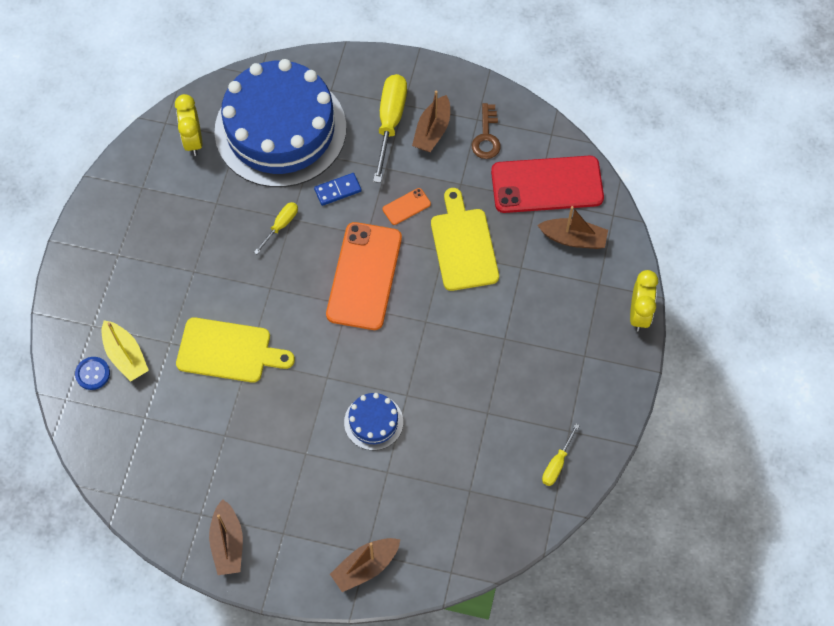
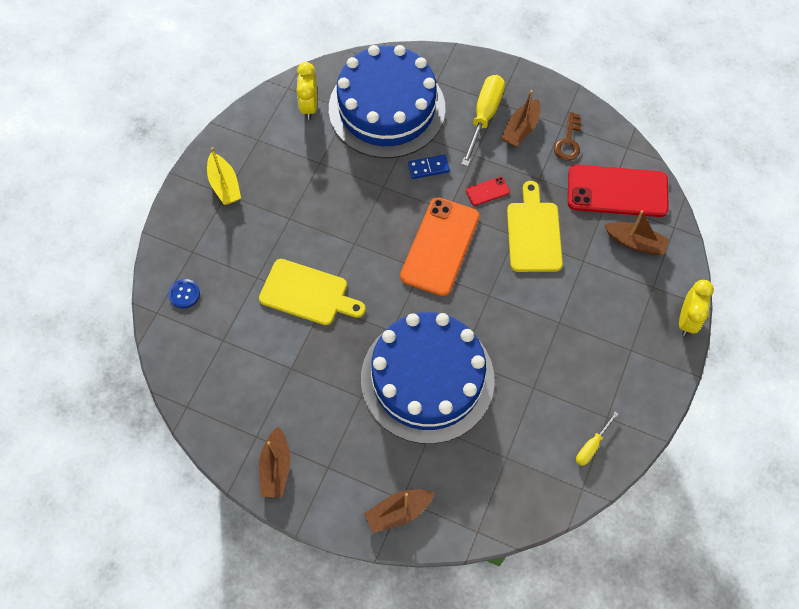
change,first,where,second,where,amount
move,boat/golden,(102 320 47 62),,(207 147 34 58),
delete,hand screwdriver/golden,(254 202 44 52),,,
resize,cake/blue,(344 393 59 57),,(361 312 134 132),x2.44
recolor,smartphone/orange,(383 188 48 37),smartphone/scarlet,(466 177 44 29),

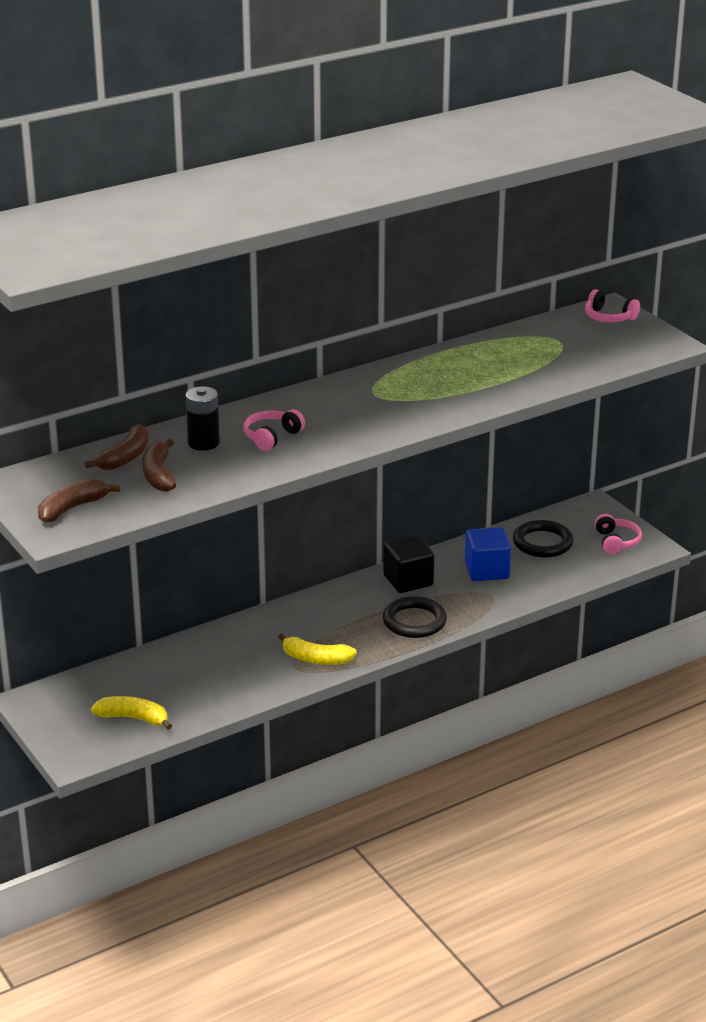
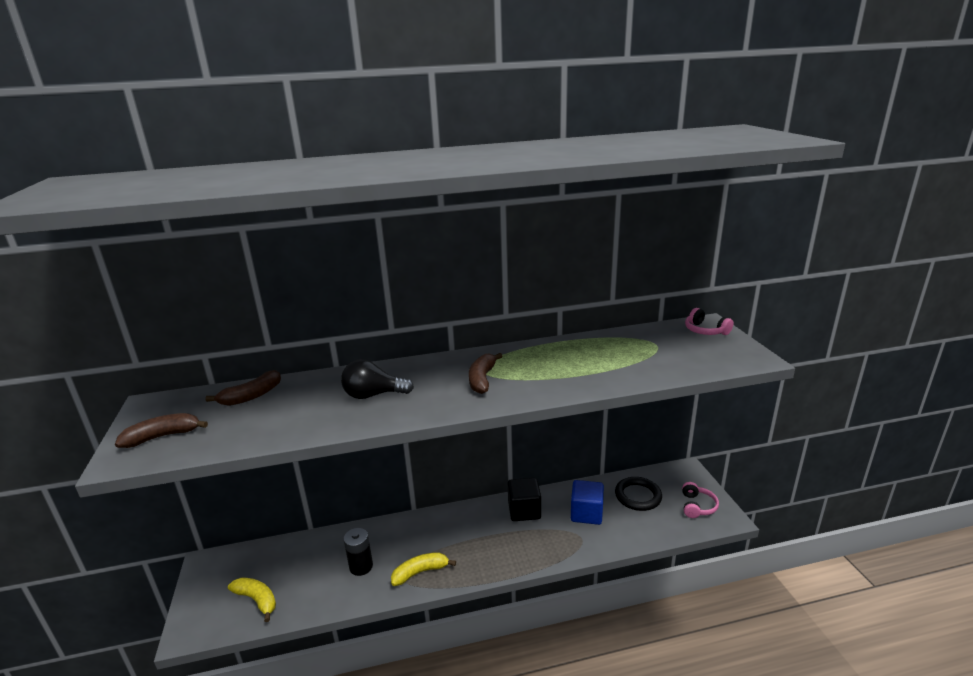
change,first,where,second,where,amount
move,banana fruit/russet,(142 439 34 53),,(469 353 33 41),
move,power cell/jet-black,(185 386 35 65),,(343 528 30 48),
replace,headphones/pink,(243 409 62 42),bulb/jet-black,(341 359 73 40),
rotate,banana fruit/golden,(278 633 79 32),,(391 552 65 34),120 degrees clockwise
delete,hoop/jet-black,(383 596 64 42),,,

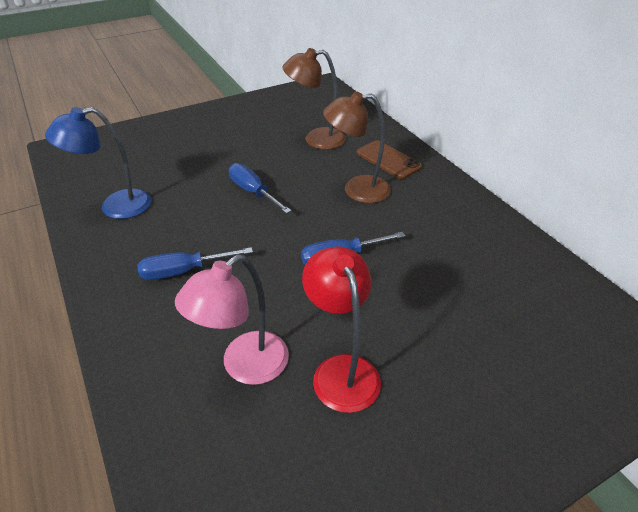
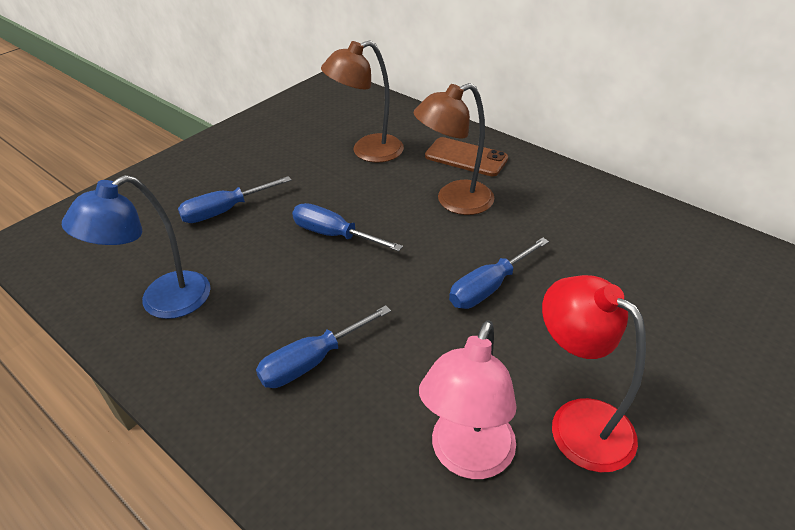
change,first,where,second,where,amount
insert,,,hand screwdriver/blue,(178 176 114 47),

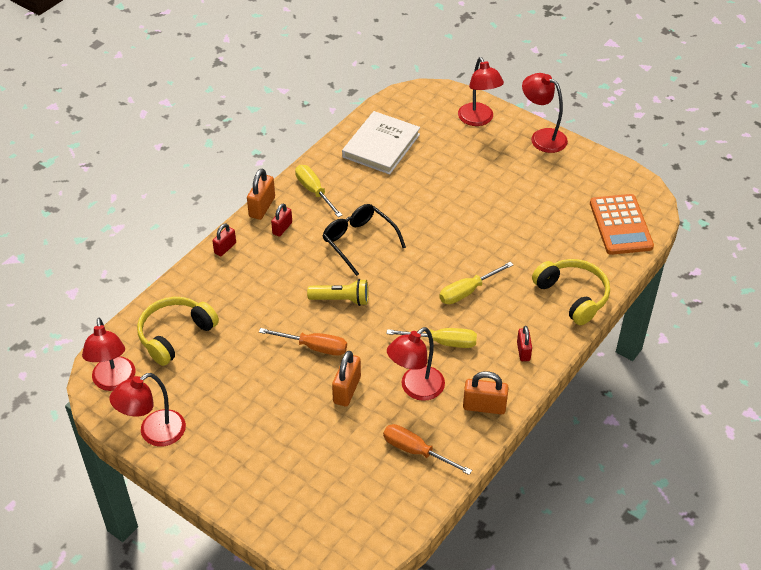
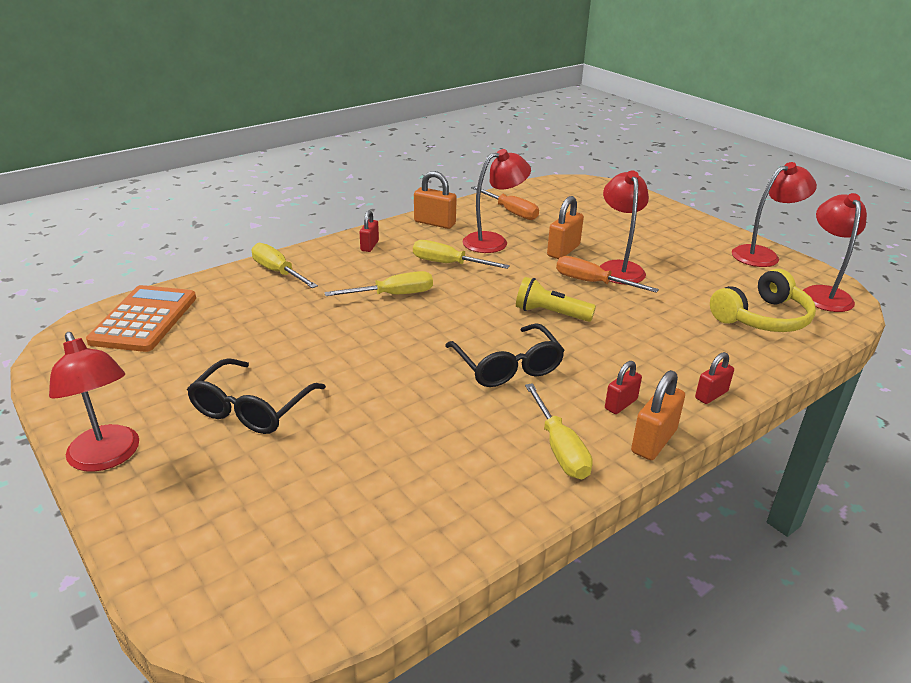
change,first,where,second,where,amount
delete,book/pure white,(342 111 78 64),,,
move,desk lamp/scarlet,(458 57 46 69),,(600 170 49 115),
replace,headphones/golden,(532 259 78 66),hand screwdriver/golden,(252 243 66 45),
insert,,,spectacles/jet-black,(187 358 139 76),

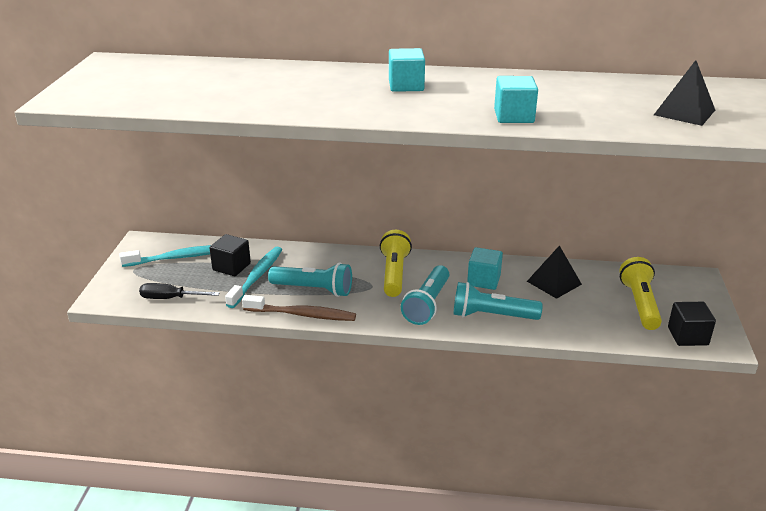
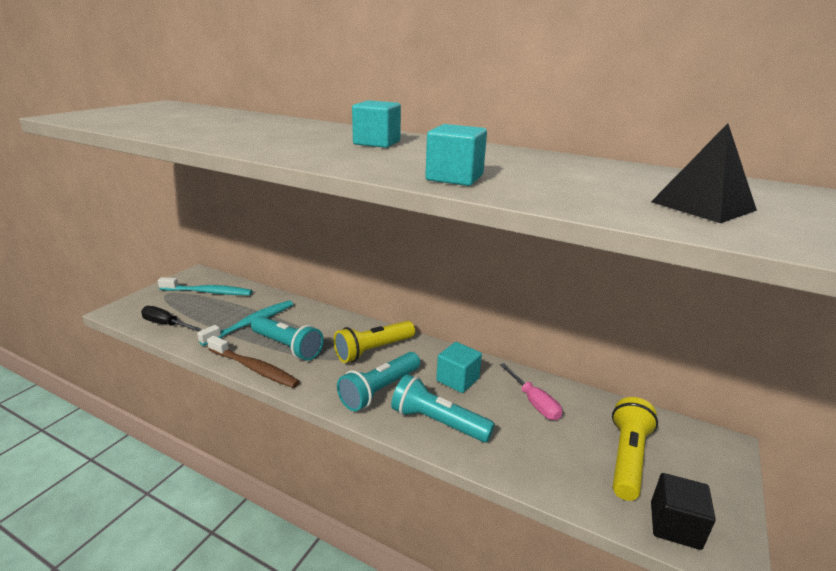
change,first,where,second,where,amount
delete,block/jet-black,(210 234 41 42),,,
rotate,pocket torch/golden,(380 230 32 67),,(334 321 81 42),150 degrees counterclockwise
replace,pyramid shape/jet-black,(527 245 55 54),hand screwdriver/pink,(500 363 62 57),

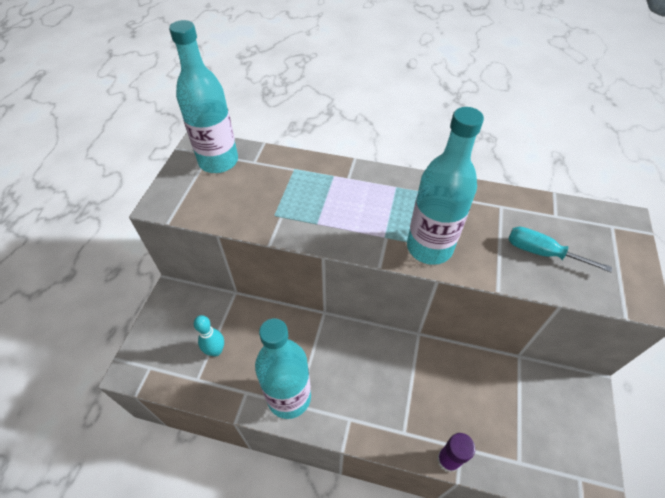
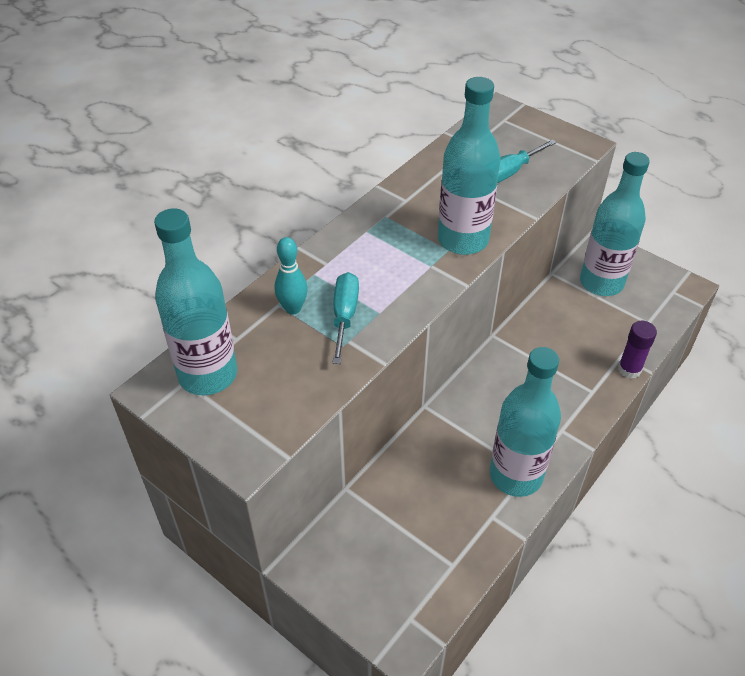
change,first,where,second,where,amount
move,skittle/teal,(194 315 30 42),,(275 237 33 78),
insert,,,hand screwdriver/teal,(333 272 26 92),
insert,,,drink bottle/teal,(580 152 70 144),

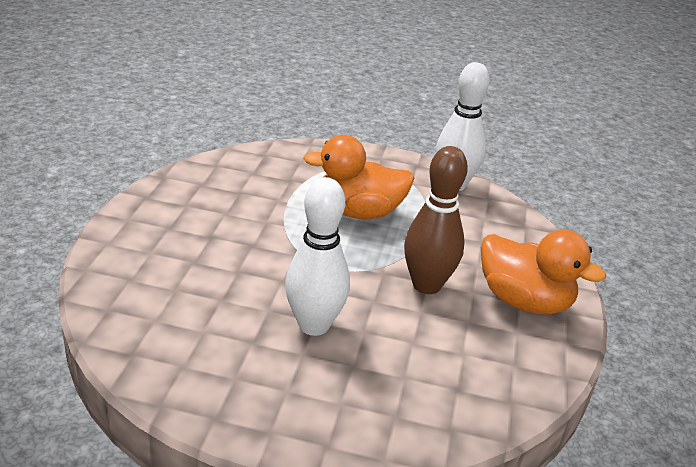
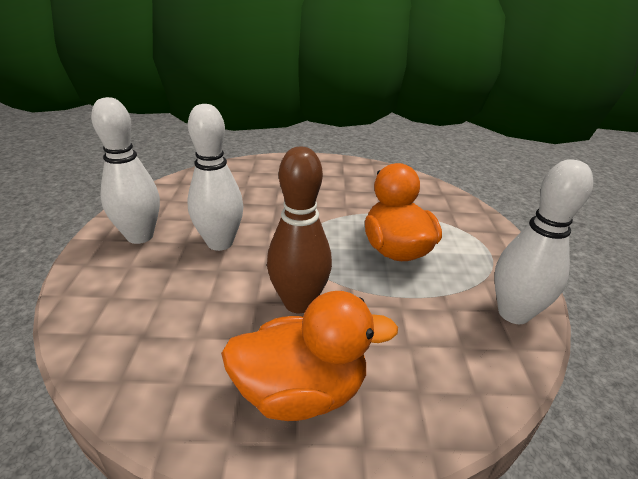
change,first,where,second,where,amount
rotate,toy duck/orange,(481 230 125 85),,(221 291 177 130),120 degrees counterclockwise
insert,,,skittle/pure white,(91 97 69 147),

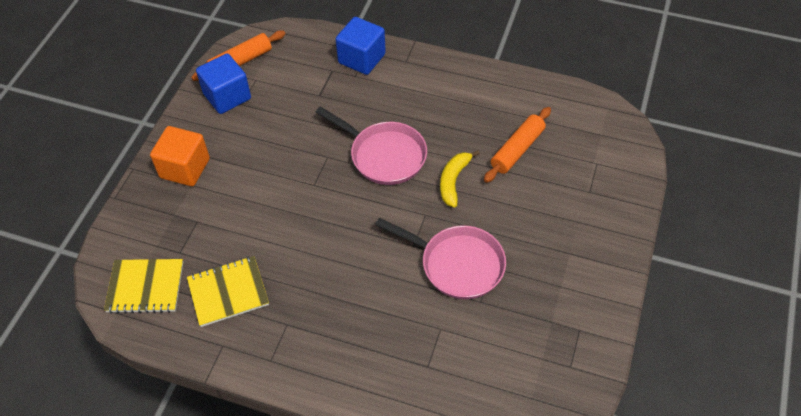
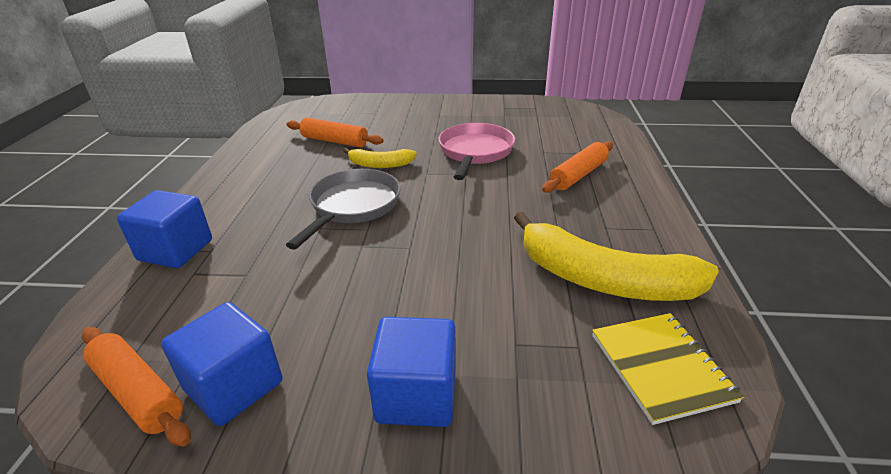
change,first,where,second,where,amount
recolor,block/orange,(150 126 60 60),block/blue,(367 317 89 110),
replace,notepad/golden,(187 256 82 71),banana fruit/golden,(514 212 205 89),
recolor,skillet/pink,(316 106 111 79),skillet/ash-grey,(286 169 115 81),
insert,,,pastry roller/orange,(542 141 71 52),

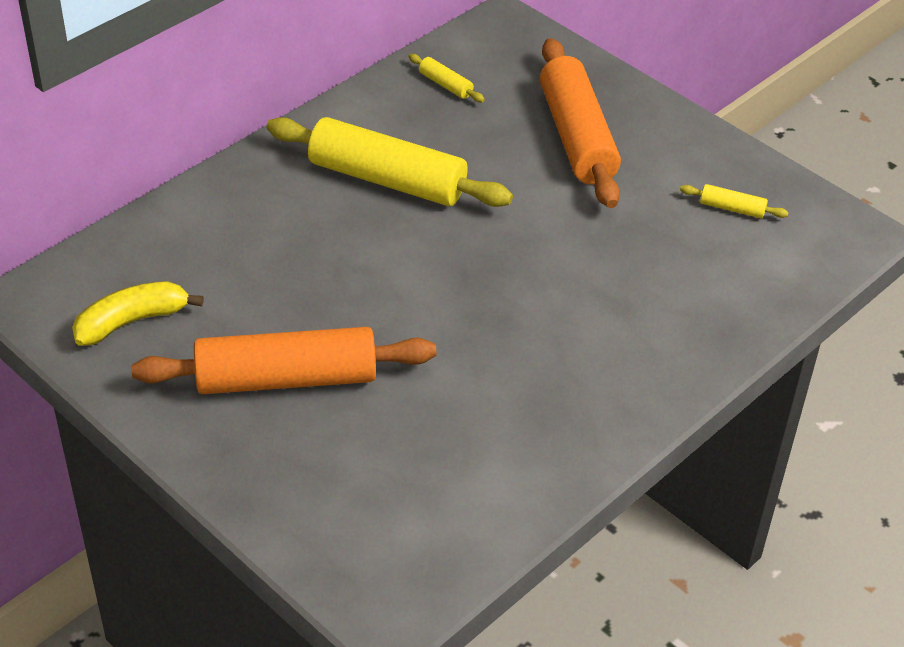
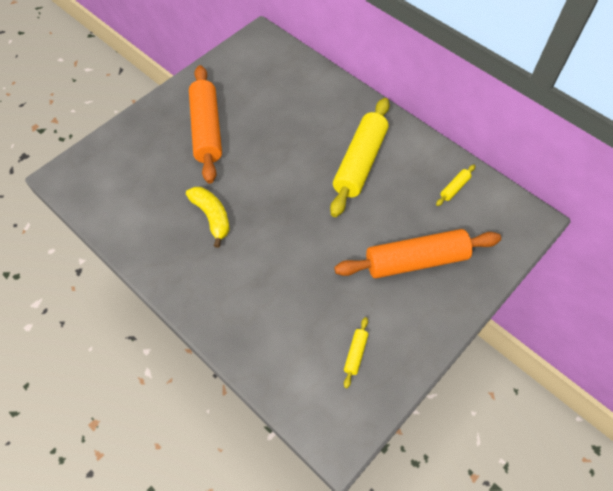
change,first,where,second,where,amount
move,banana fruit/golden,(72 281 132 65),,(186 187 44 61),

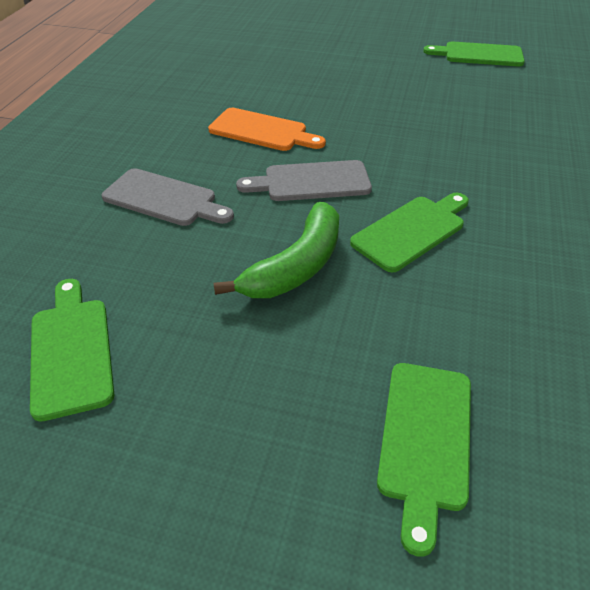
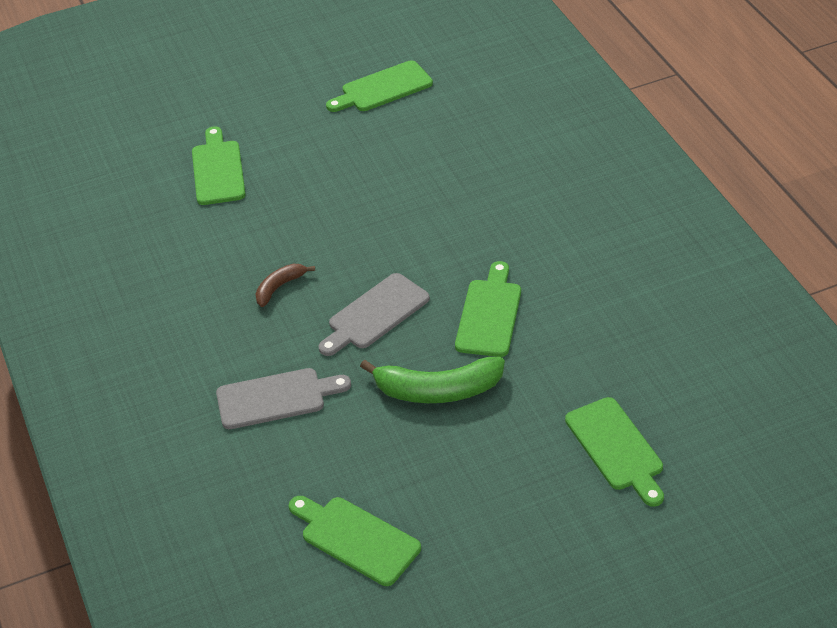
change,first,where,second,where,amount
replace,chopping board/orange,(208 108 118 43),banana fruit/russet,(255 264 60 43),
rotate,banana fruit/leaf-green,(213 202 126 96),,(360 357 145 46),90 degrees clockwise
insert,,,chopping board/leaf-green,(192 126 54 79),

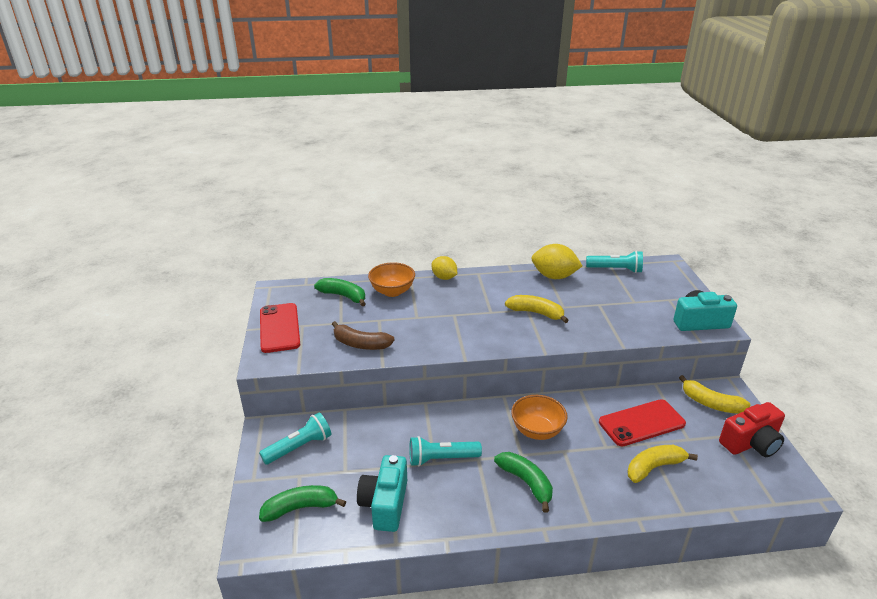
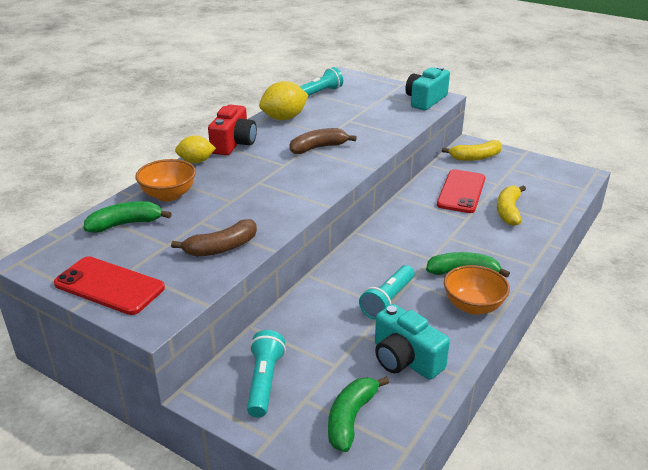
change,first,where,second,where,amount
recolor,banana fruit/golden,(505 295 64 28),banana fruit/russet,(289 128 68 26),
move,bowl/orange,(511 395 57 45),,(444 265 66 50),
move,camera/scarlet,(719 402 66 55),,(208 105 49 51),

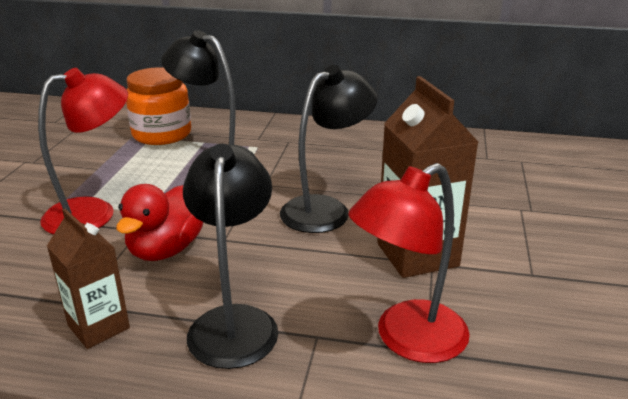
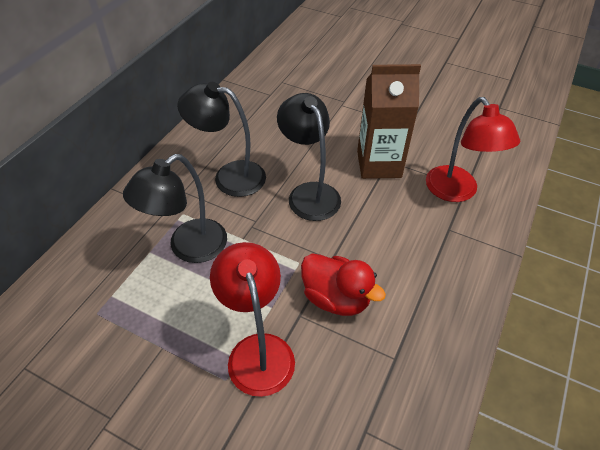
change,first,where,second,where,amount
delete,carton/russet,(47 209 83 140),,,
delete,jam jar/orange,(126 67 65 78),,,
move,desk lamp/jet-black,(183 144 95 225),,(177 82 89 115),

